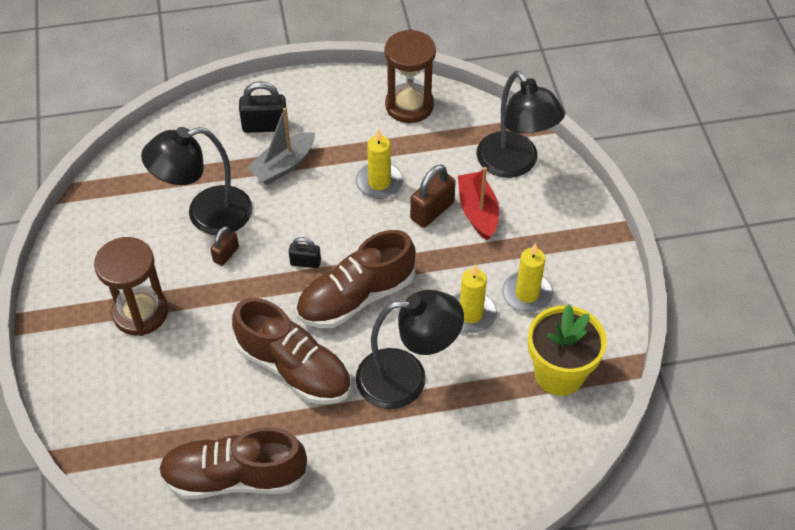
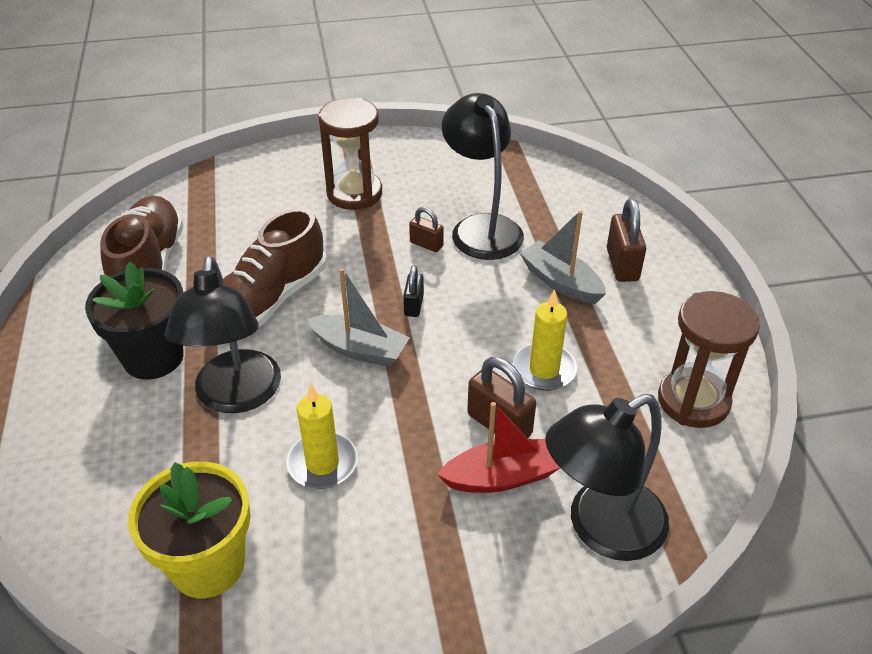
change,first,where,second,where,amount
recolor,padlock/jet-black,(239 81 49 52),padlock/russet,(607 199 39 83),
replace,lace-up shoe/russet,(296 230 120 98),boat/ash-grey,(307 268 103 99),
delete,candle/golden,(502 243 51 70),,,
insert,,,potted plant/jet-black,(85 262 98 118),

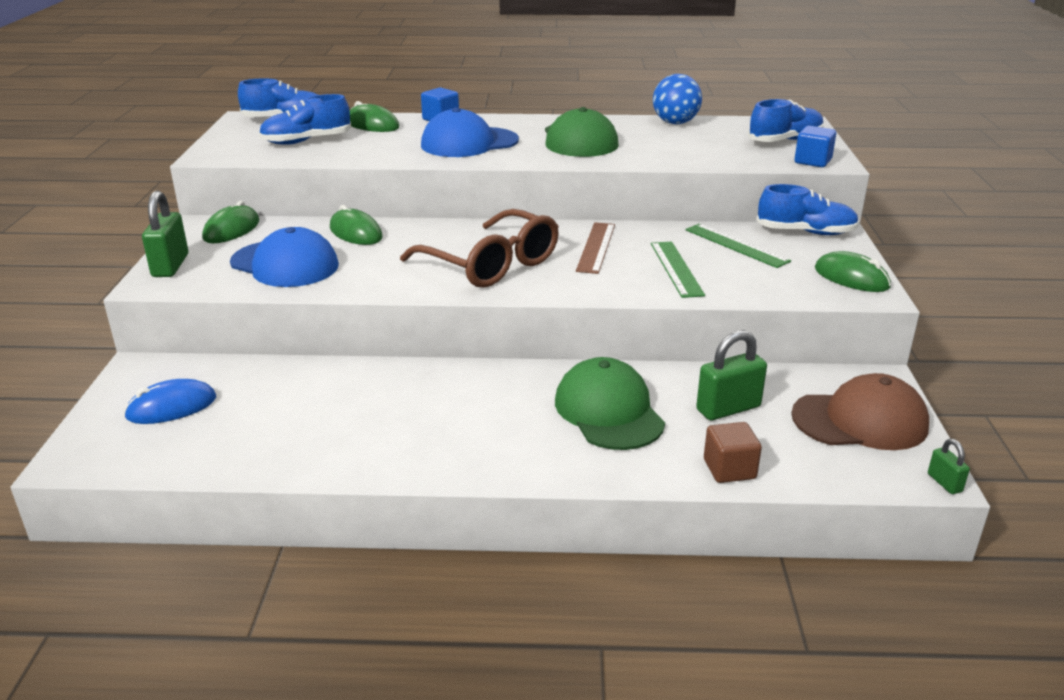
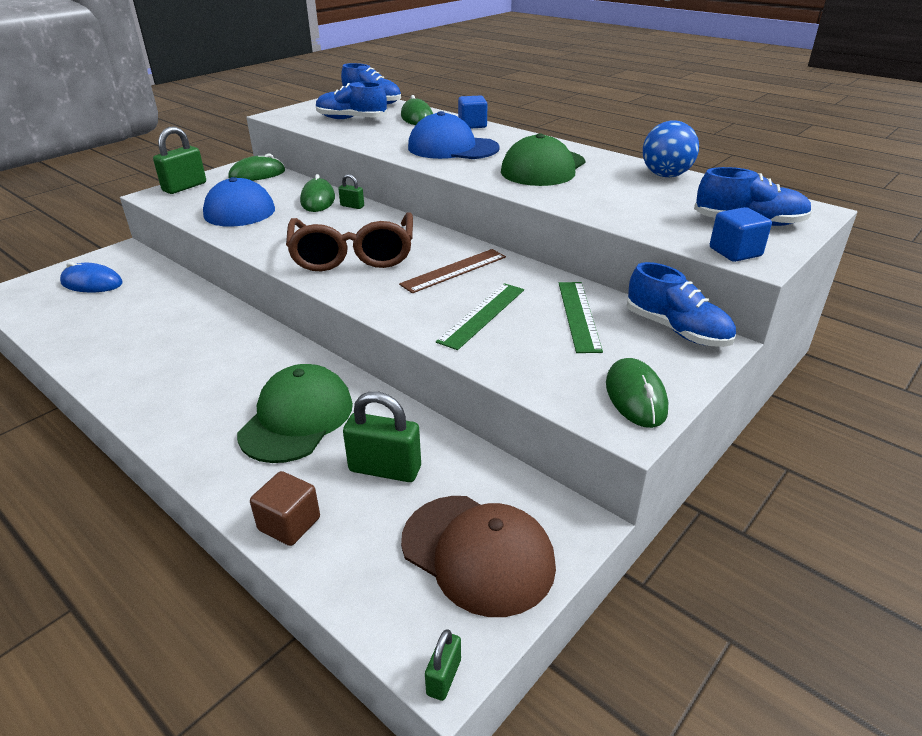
change,first,where,second,where,amount
insert,,,padlock/leaf-green,(338 174 26 35),

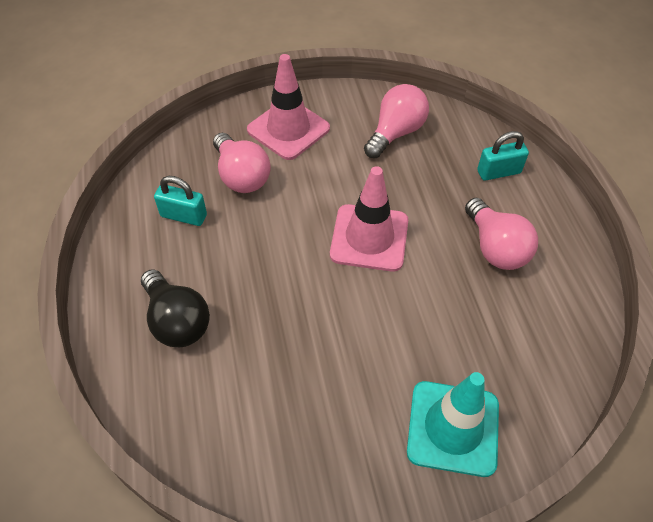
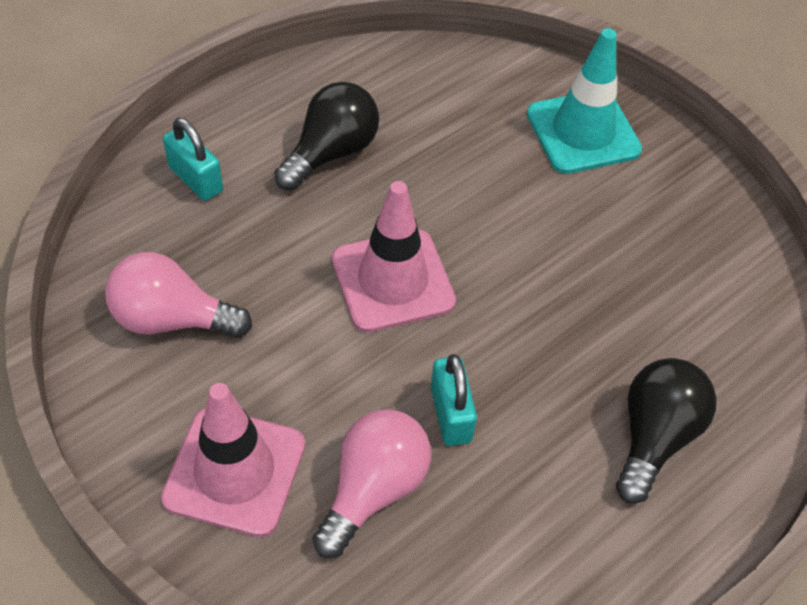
change,first,where,second,where,amount
move,padlock/teal,(154 176 53 50),,(431 354 46 92),
recolor,bulb/pink,(465 198 73 72),bulb/jet-black,(274 82 105 108),

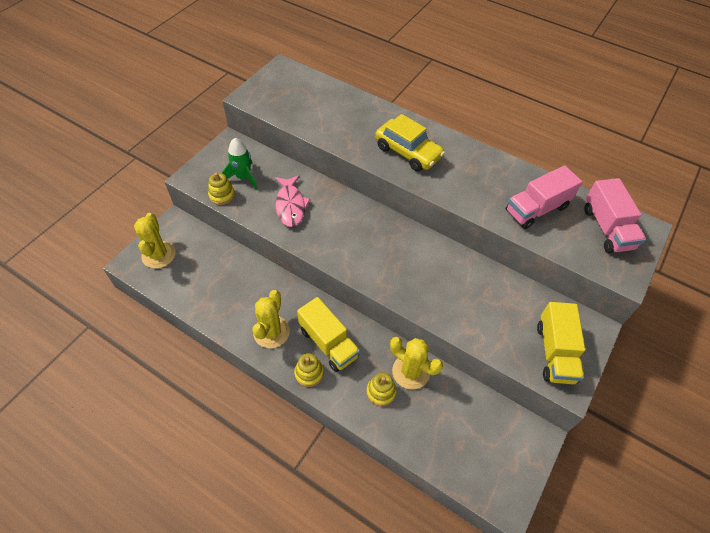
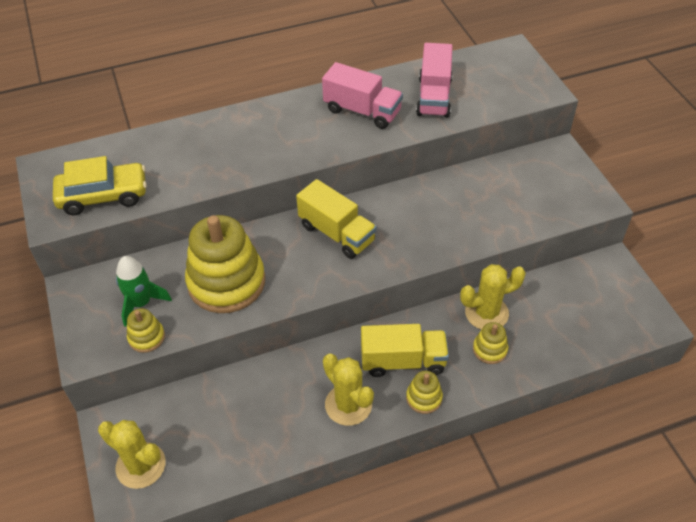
change,first,where,second,where,amount
replace,fish/pink,(275 175 36 52),stacking rings/golden,(185 215 80 98),
move,toy car/golden,(375 114 70 58),,(53 156 94 59),
move,lorry/golden,(537 302 48 82),,(296 179 81 80),
move,lorry/pink,(584 178 62 75),,(322 62 81 67),

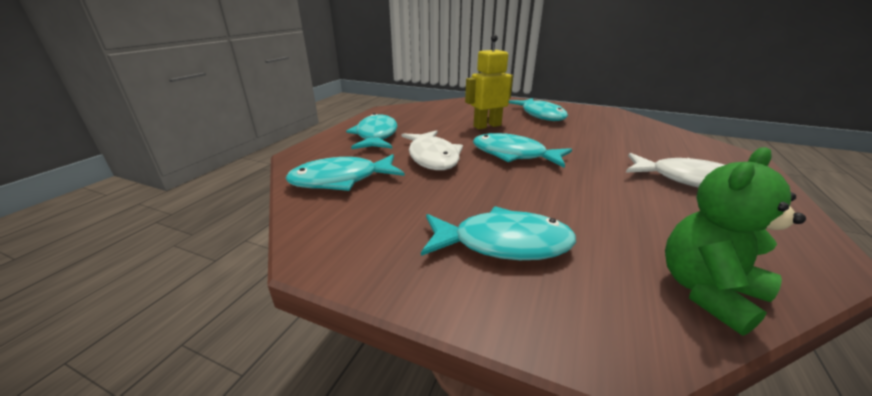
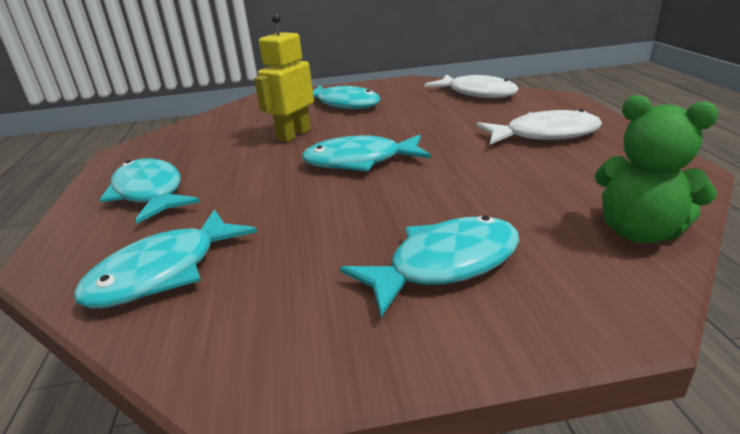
change,first,where,second,where,amount
move,fish/pure white,(401 130 62 40),,(424 74 95 24),
rotate,teddy/leaf-green,(665 147 141 189),,(595 95 124 148),75 degrees counterclockwise

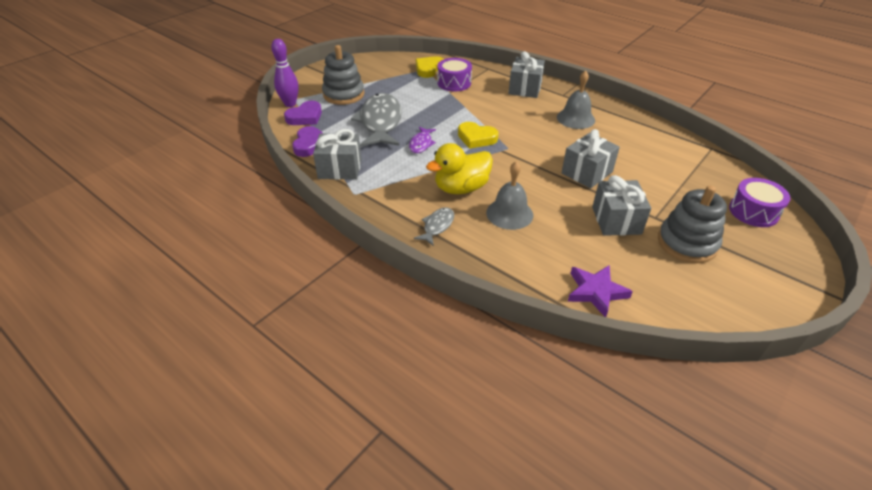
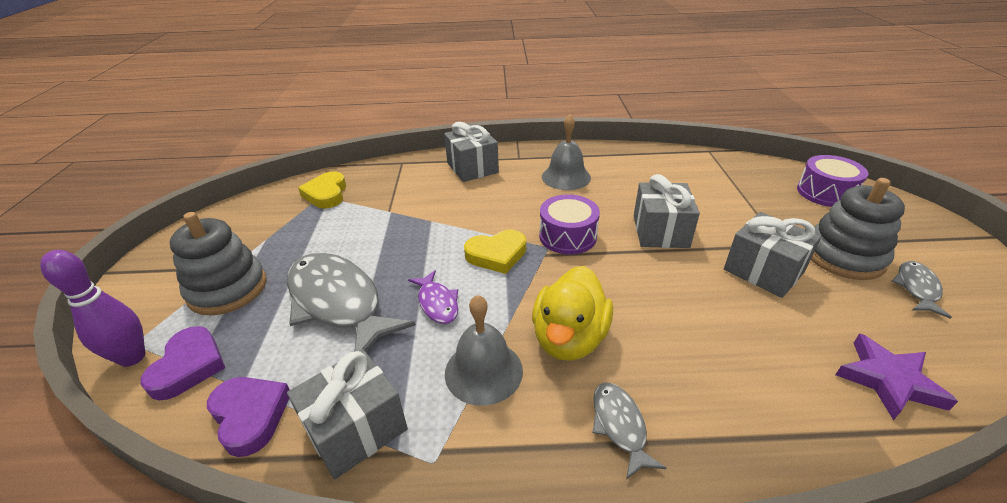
change,first,where,second,where,amount
move,toy drum/violet,(437 58 35 33),,(539 194 61 61),
move,school bell/ash-grey,(486 161 48 69),,(445 295 78 111),
insert,,,fish/ash-grey,(892 261 60 58),

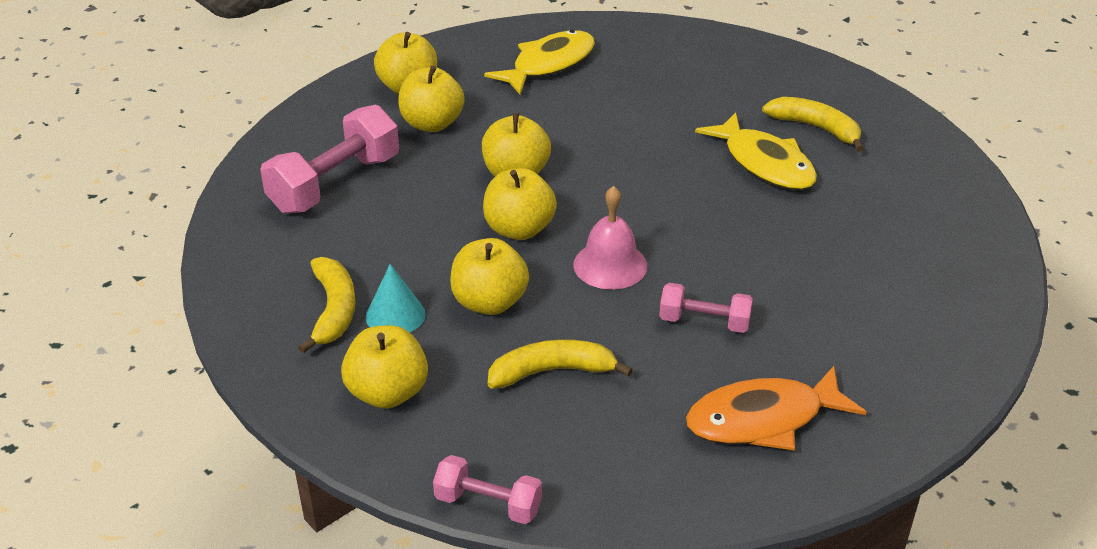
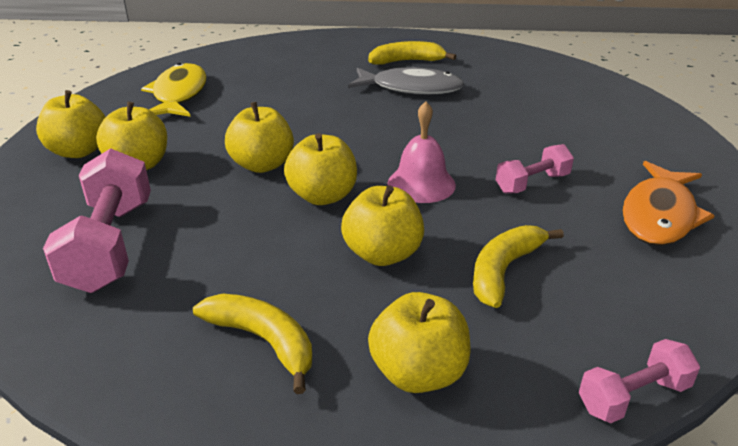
change,first,where,second,where,amount
delete,solid cone/teal,(366 264 60 68),,,
recolor,fish/golden,(695 112 122 78),fish/ash-grey,(348 67 116 28),

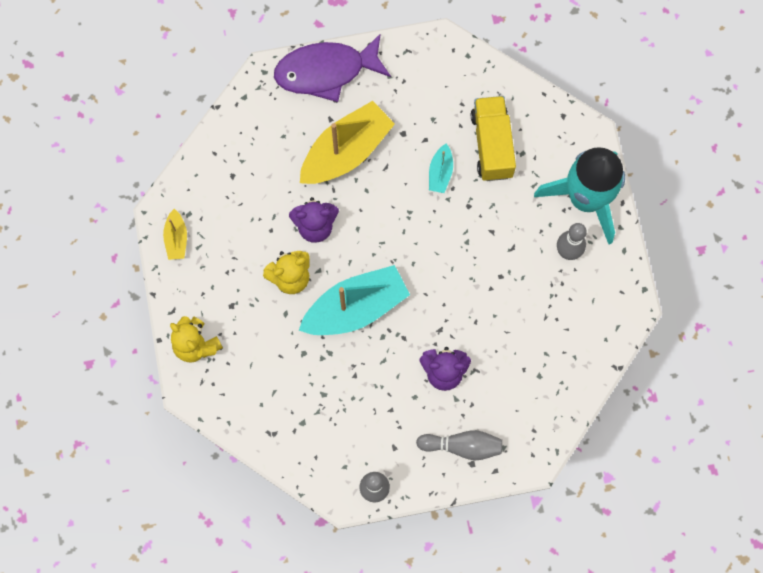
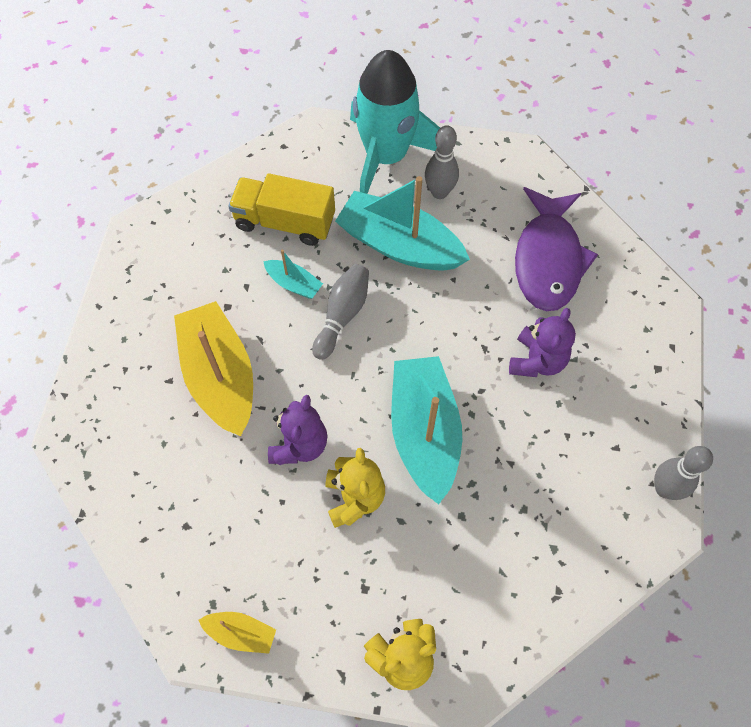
change,first,where,second,where,amount
move,fish/violet,(274 33 117 69),,(515 187 83 124),
move,skittle/ash-grey,(416 430 86 30),,(312 264 57 96),
insert,,,boat/teal,(335 176 135 95),

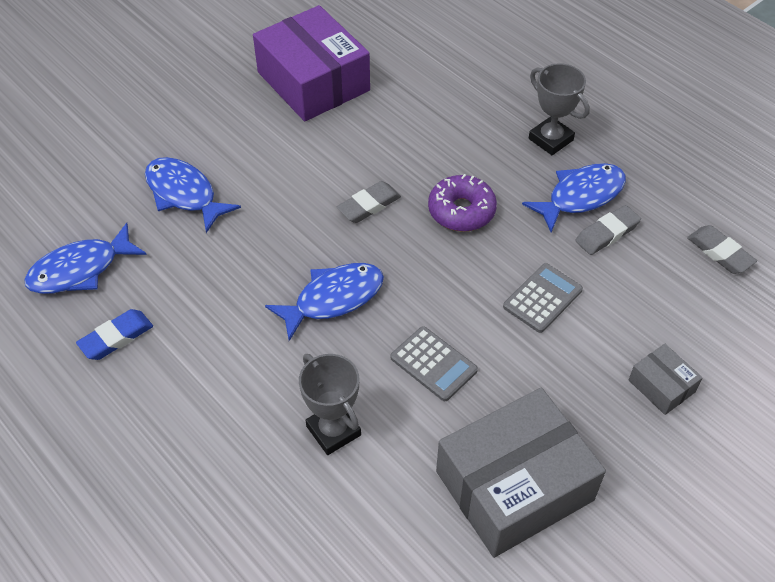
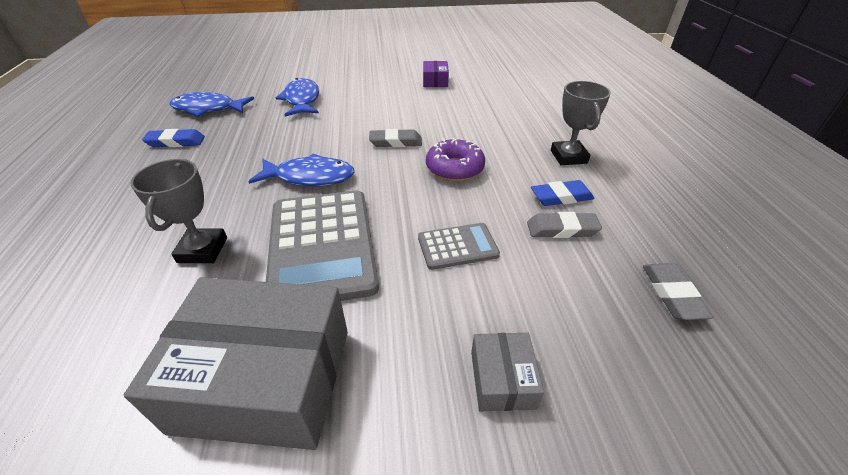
change,first,where,second,where,amount
resize,box/violet,(253 5 117 116),,(423 61 26 26),x0.45
resize,pocket calculator/ash-grey,(390 326 88 75),,(266 190 113 111),x2.01
replace,fish/blue,(522 163 104 69),pencil eraser/blue,(531 180 64 26),

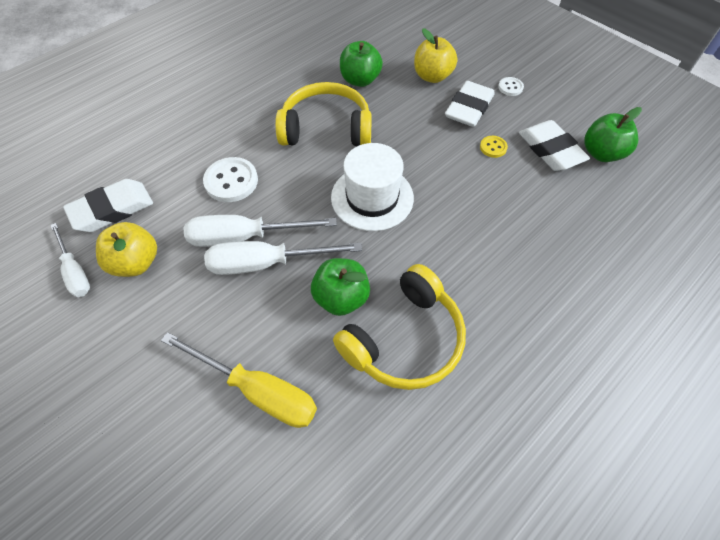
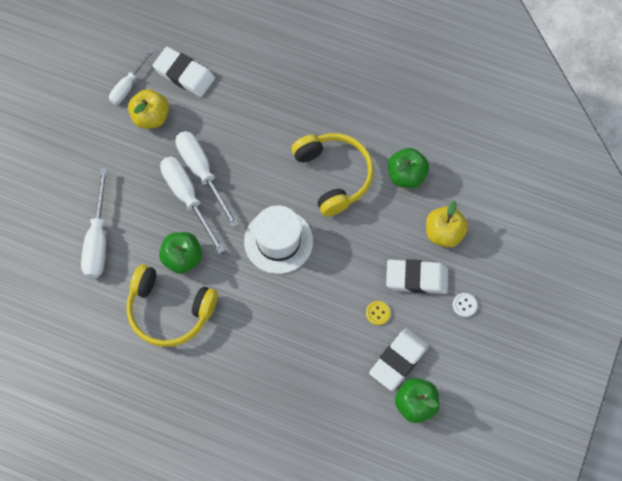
change,first,where,second,where,amount
recolor,hand screwdriver/golden,(161 332 156 96),hand screwdriver/pure white,(81 168 27 110),
delete,sewing button/pure white,(203 157 55 45),,,

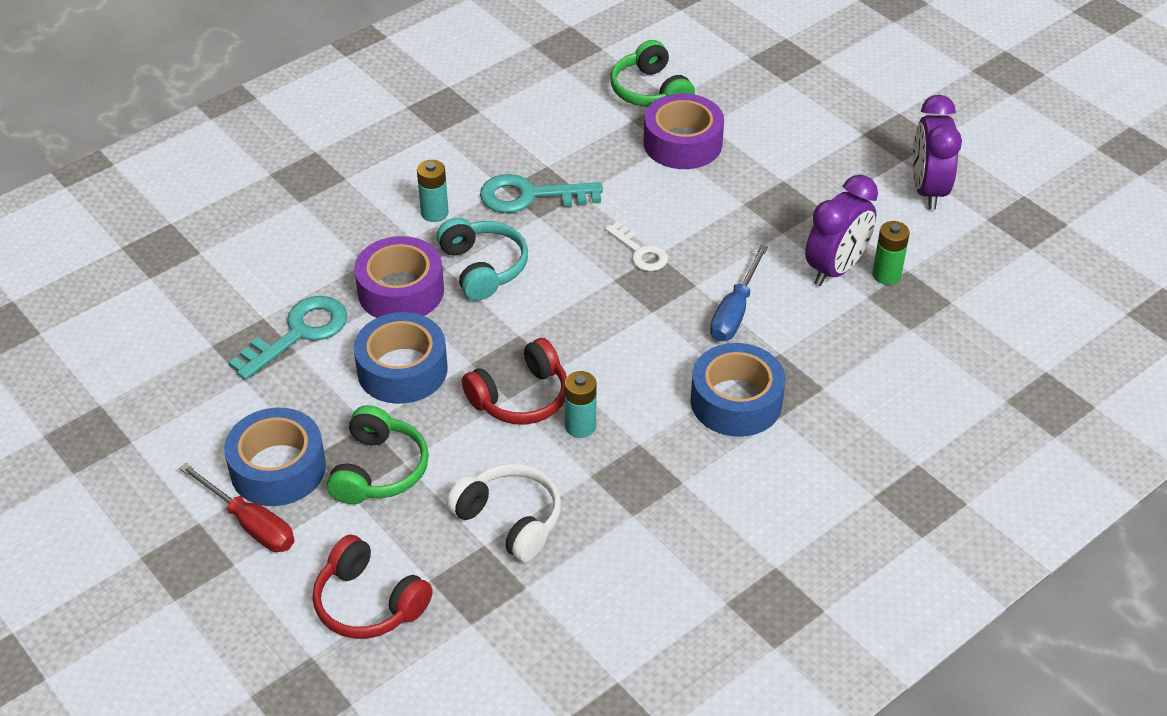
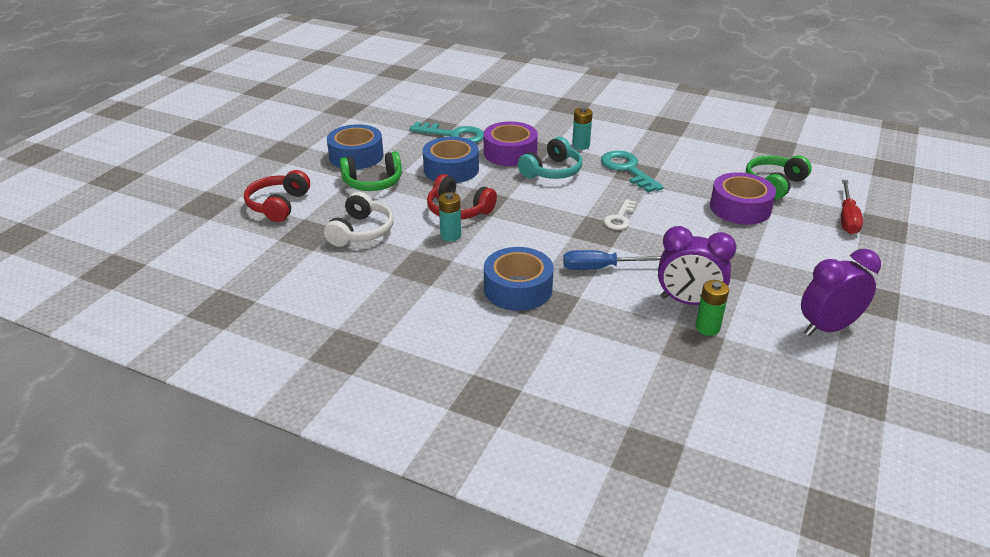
change,first,where,second,where,amount
move,hand screwdriver/scarlet,(179 463 115 89),,(841 180 22 54),

